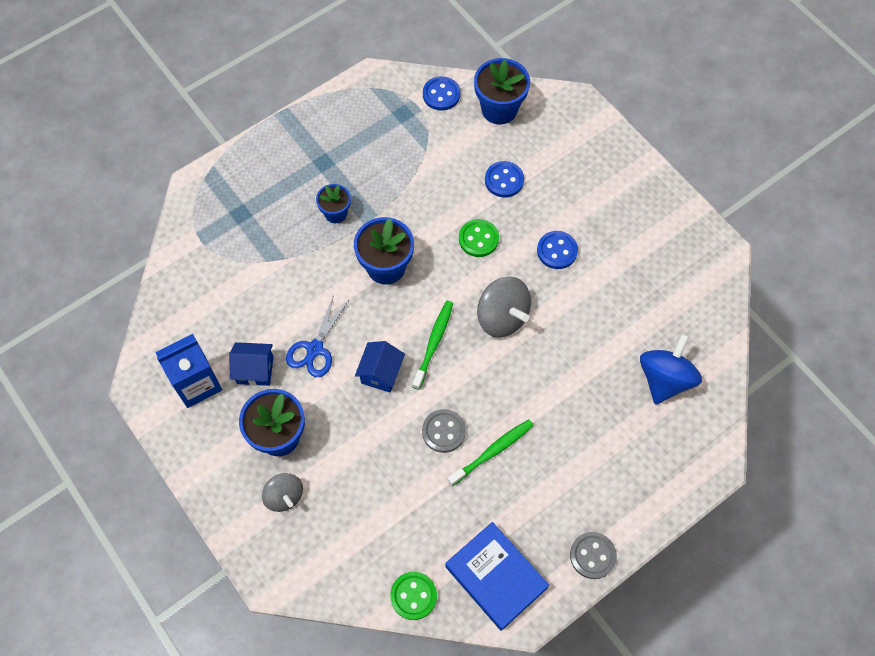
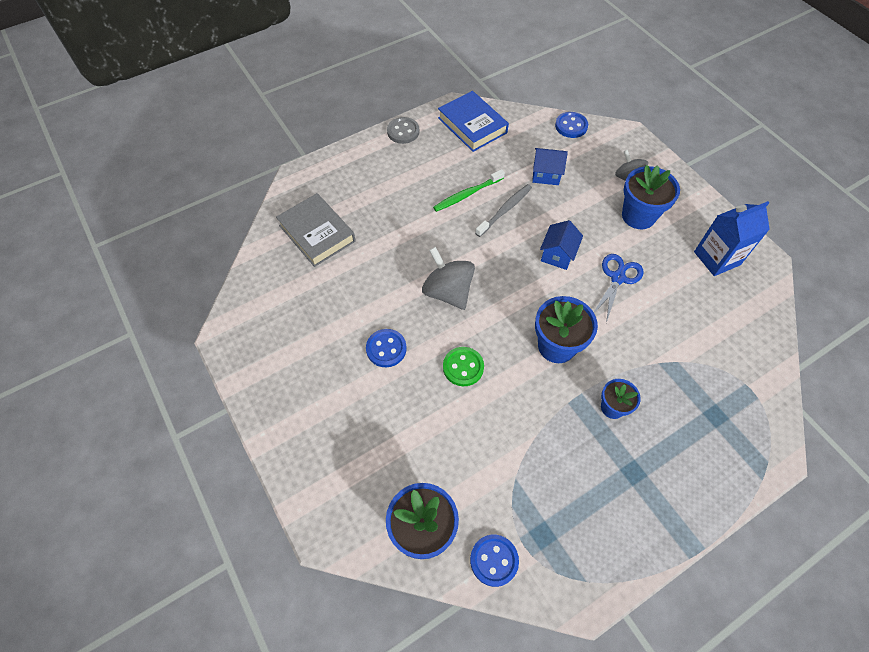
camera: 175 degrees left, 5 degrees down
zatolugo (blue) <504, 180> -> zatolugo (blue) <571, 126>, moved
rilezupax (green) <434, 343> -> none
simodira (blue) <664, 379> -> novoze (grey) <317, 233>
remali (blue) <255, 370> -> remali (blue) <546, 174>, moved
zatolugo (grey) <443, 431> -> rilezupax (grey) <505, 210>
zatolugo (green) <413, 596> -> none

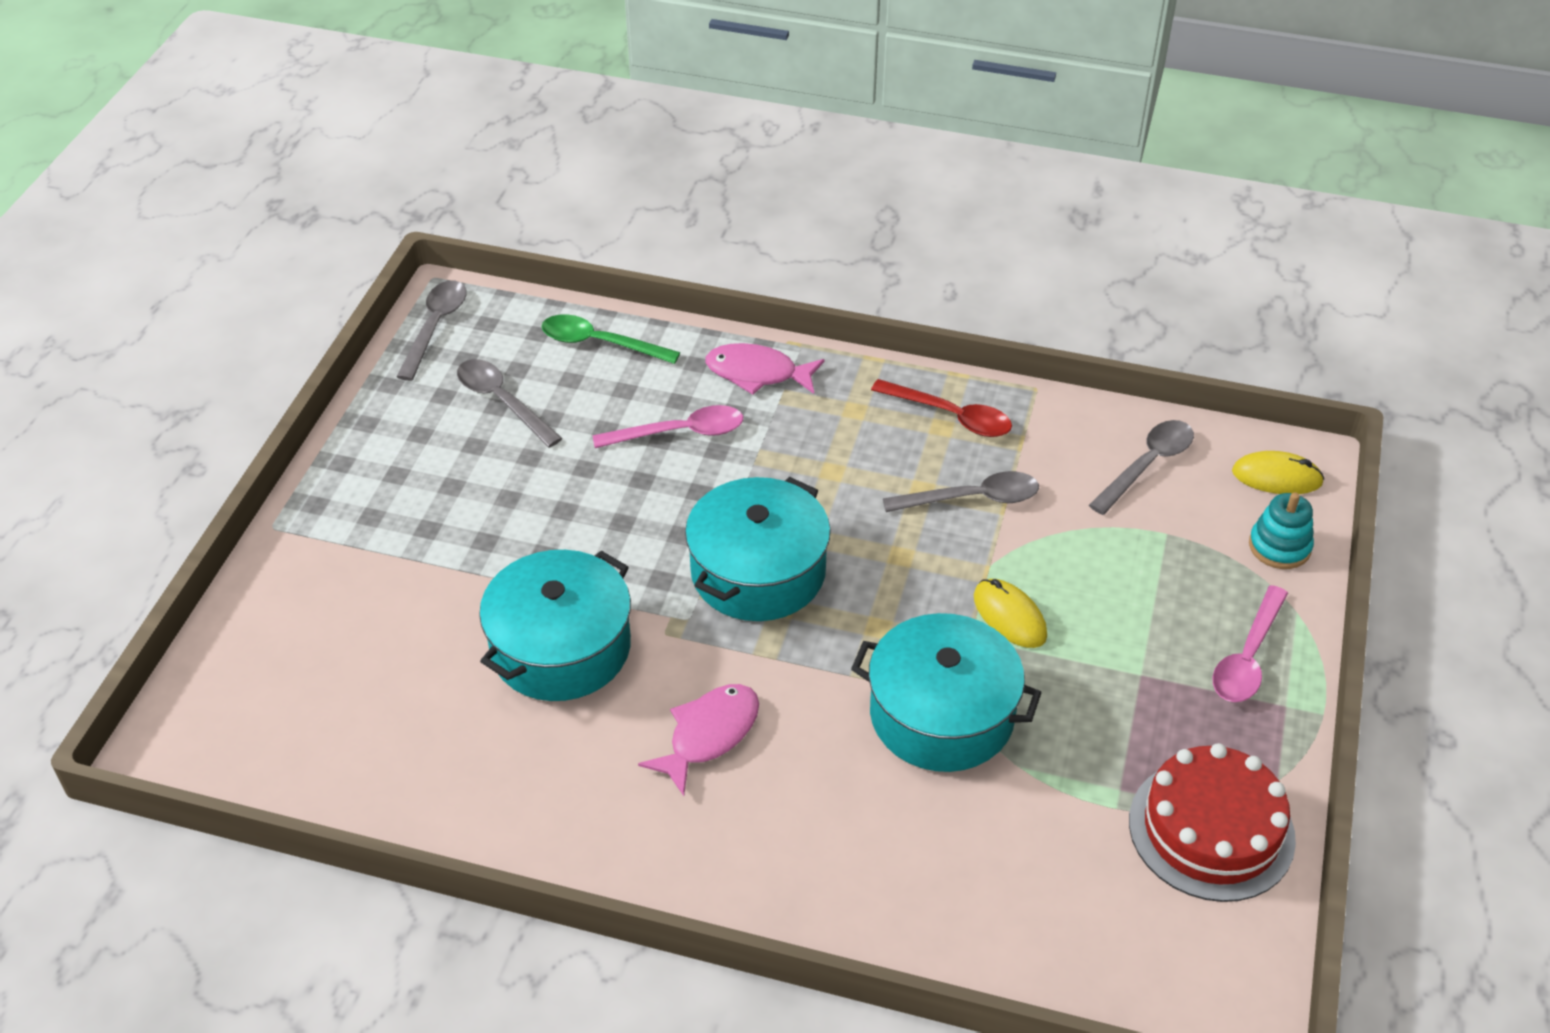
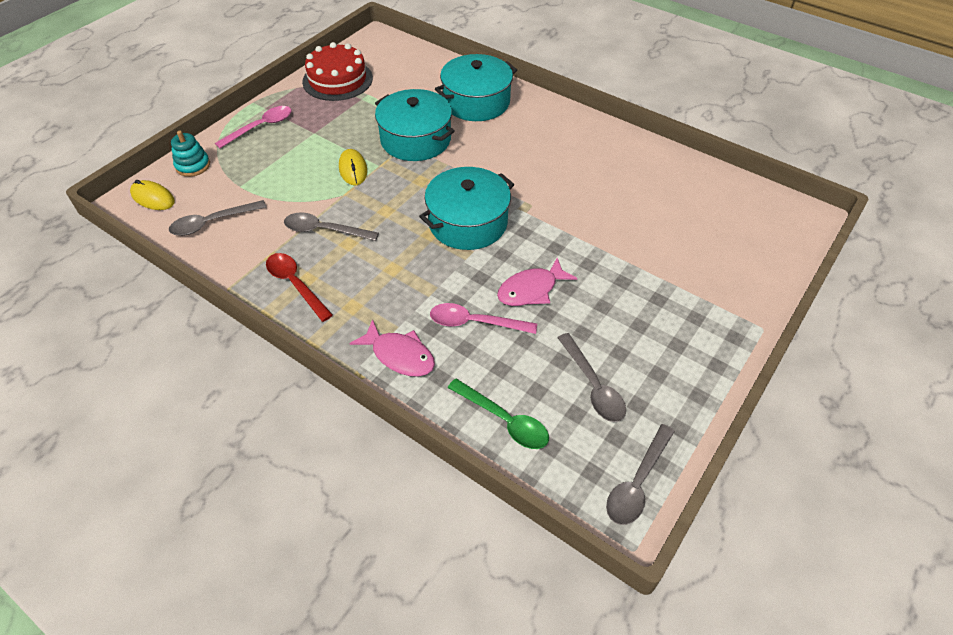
camera: 160 degrees left, 5 degrees up
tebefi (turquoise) <561, 647> -> tebefi (turquoise) <476, 102>, moved
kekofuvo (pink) <709, 735> -> kekofuvo (pink) <531, 290>, moved

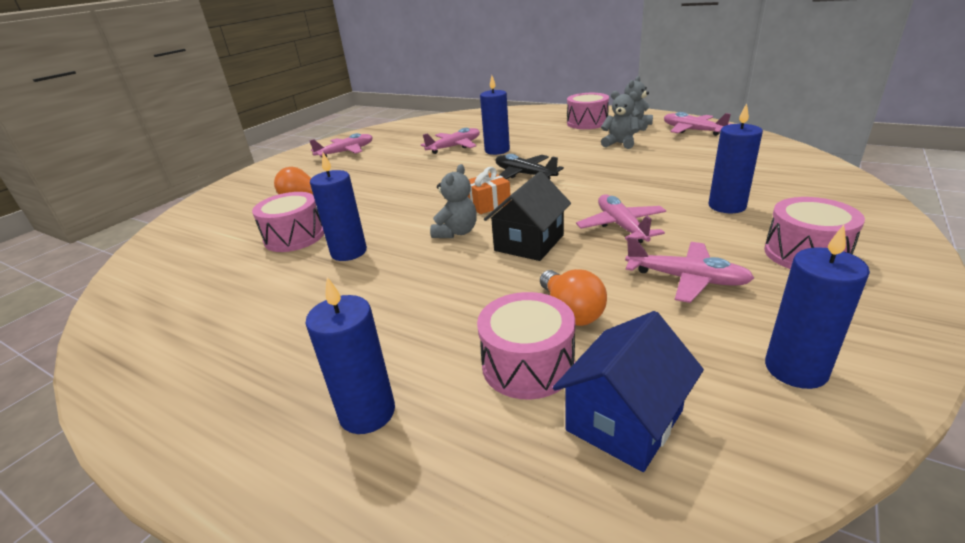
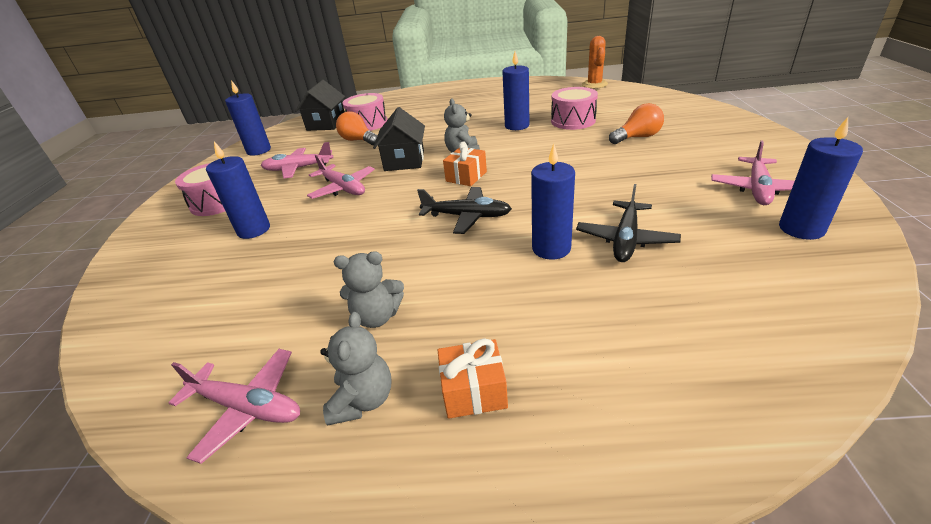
camera: 150 degrees right, 5 degrees up
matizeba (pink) <587, 123> -> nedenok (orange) <474, 391>
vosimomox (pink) <454, 147> -> vosimomox (black) <625, 239>
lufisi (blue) <367, 412> -> lufisi (blue) <801, 229>, moved
remali (blue) <624, 420> -> remali (black) <326, 124>
none -> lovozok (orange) <594, 84>

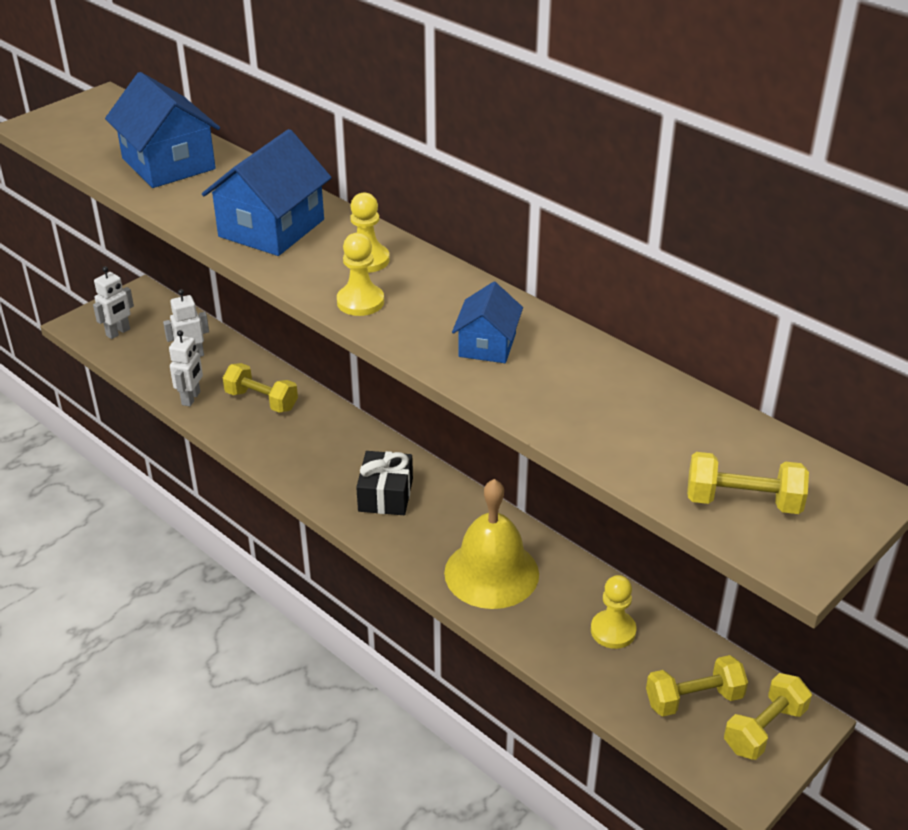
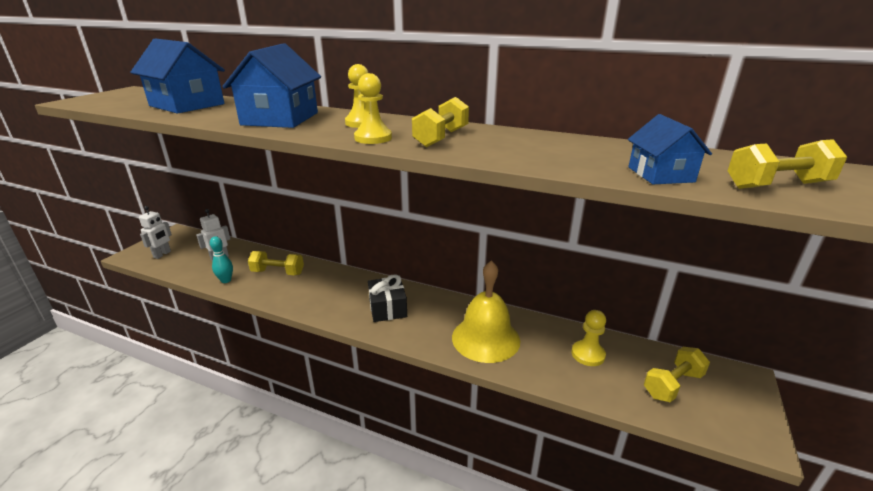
camera: 20 degrees left, 10 degrees down
remali (blue) <487, 345> -> remali (blue) <660, 174>, moved
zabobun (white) <191, 398> -> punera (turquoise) <226, 280>
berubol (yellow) <764, 729> -> berubol (yellow) <441, 138>, moved

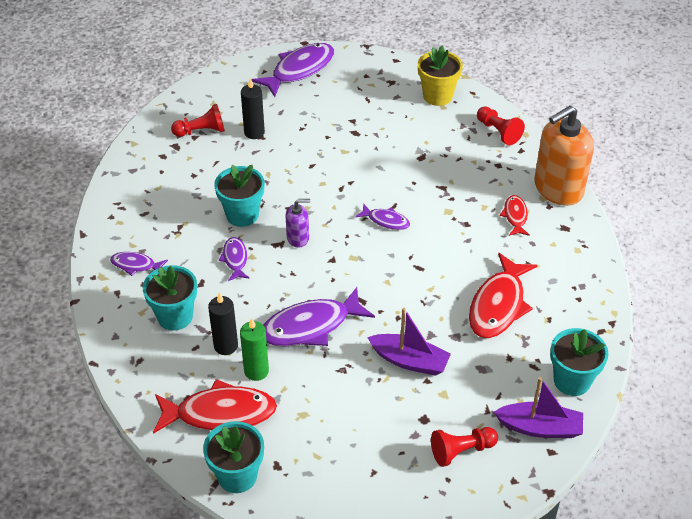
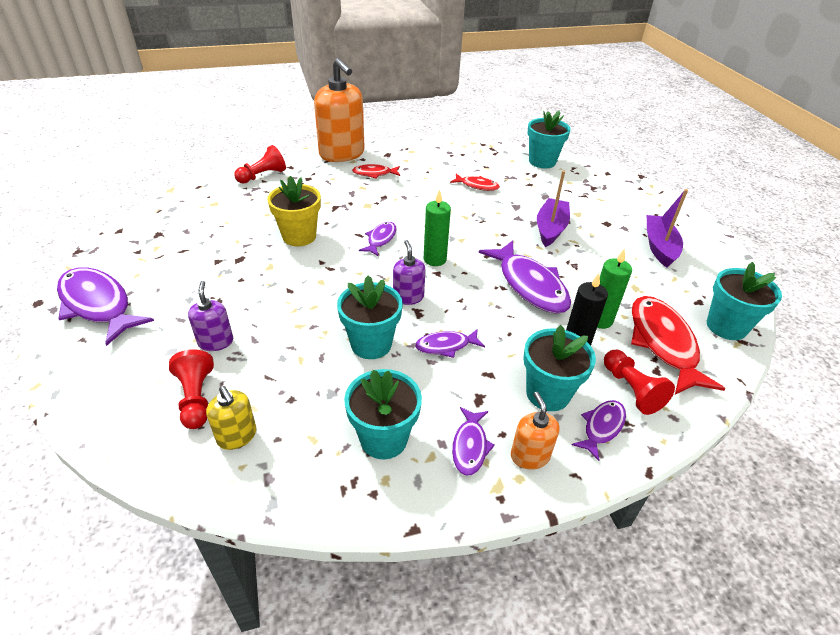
camera: 95 degrees left, 5 degrees down
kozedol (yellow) <437, 96> -> kozedol (yellow) <299, 236>, moved
lufisi (black) <254, 132> -> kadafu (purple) <216, 342>
kekofuvo (red) <498, 305> -> kekofuvo (red) <477, 186>, x0.52
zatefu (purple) <540, 427> -> zatefu (purple) <659, 247>, moved
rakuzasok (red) <461, 451> -> rakuzasok (red) <631, 389>, moved
none -> lufisi (green) <434, 259>
none -> kozedol (turquoise) <383, 439>
none -> kadafu (yellow) <237, 436>
none -> kadafu (orange) <530, 456>
none -> kekofuvo (purple) <601, 427>

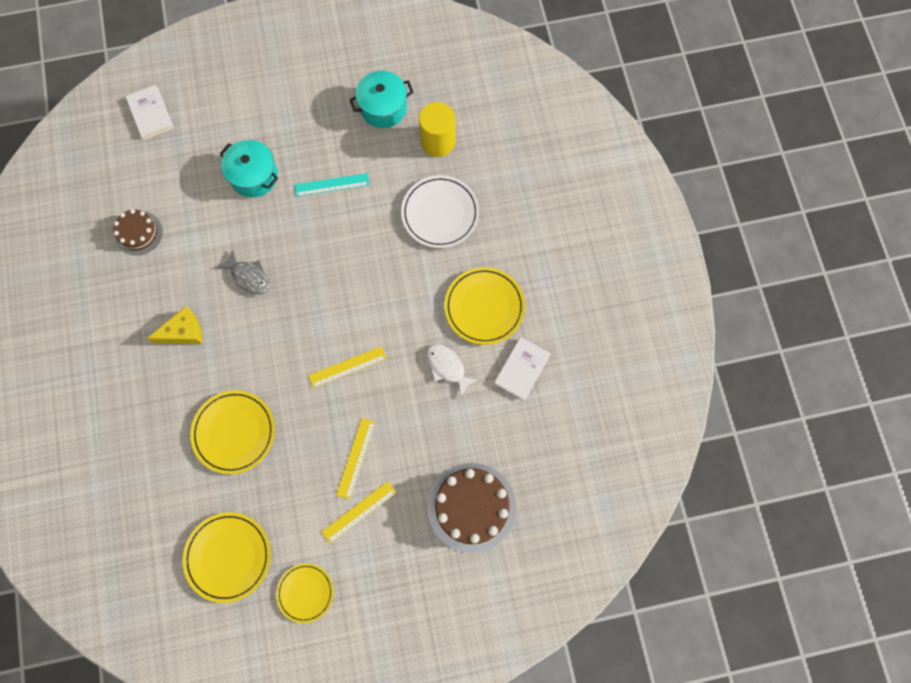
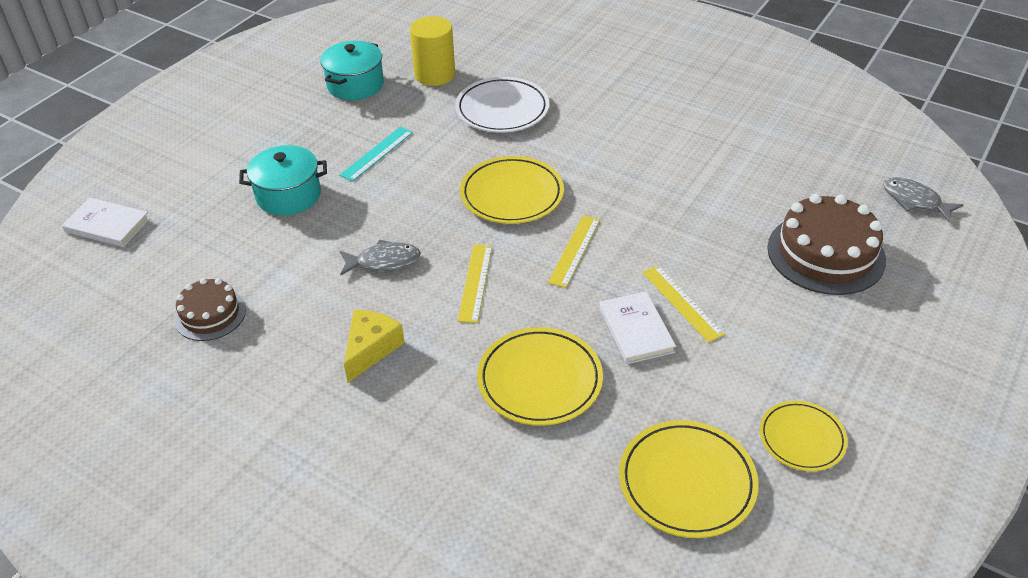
camera: 45 degrees left, 30 degrees down
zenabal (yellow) <484, 307> -> zenabal (yellow) <512, 194>, moved
novoze (white) <522, 369> -> novoze (white) <636, 330>, moved
kekofuvo (white) <447, 367> -> none
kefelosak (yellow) <359, 512> -> kefelosak (yellow) <475, 282>, moved
none -> kekofuvo (grey) <914, 201>

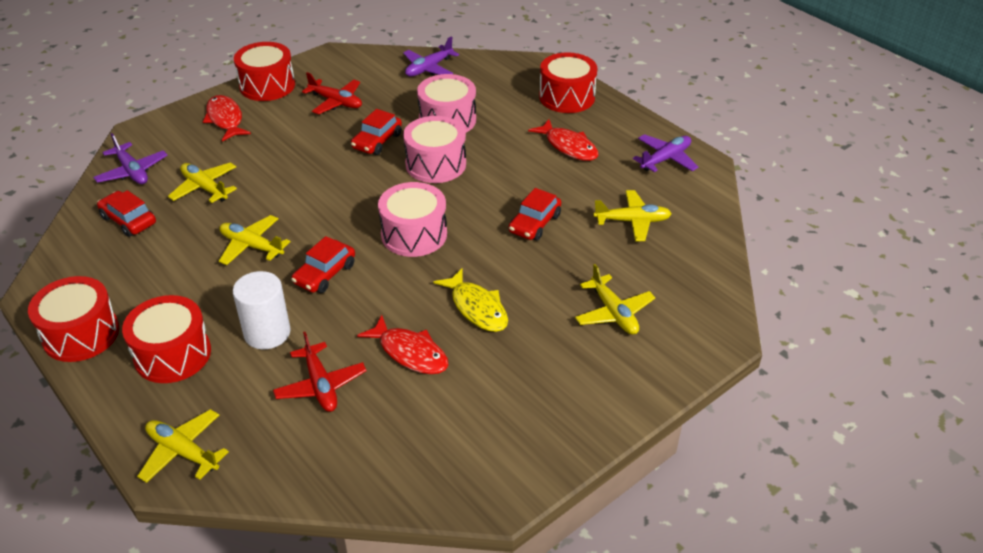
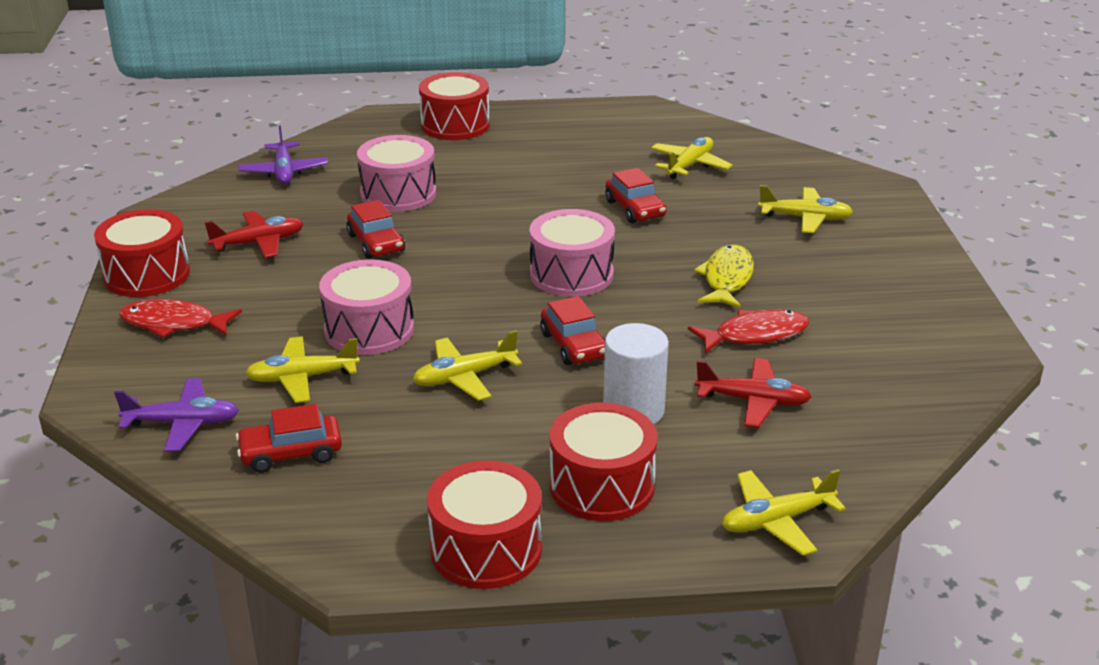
camera: 55 degrees left, 10 degrees down
matizeba (pink) <435, 164> -> matizeba (pink) <369, 329>, moved
kekofuvo (red) <568, 146> -> none
vosimomox (purple) <665, 159> -> none
kekofuvo (yellow) <477, 308> -> kekofuvo (yellow) <726, 279>, 75 degrees counterclockwise

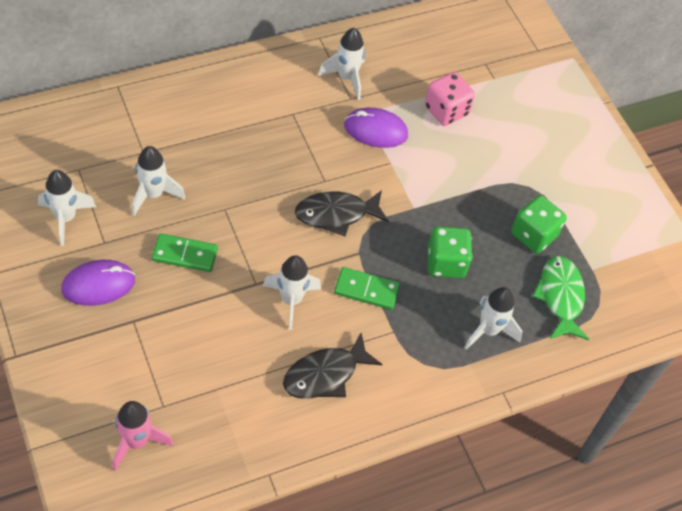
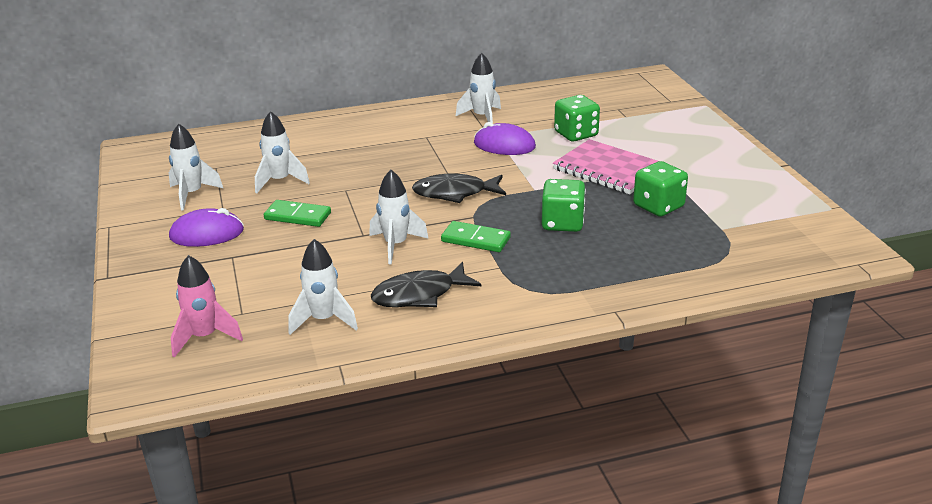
camera: 15 degrees right, 25 degrees down
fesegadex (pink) <446, 111> -> fesegadex (green) <576, 134>
kekofuvo (green) <560, 297> -> none
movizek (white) <488, 330> -> movizek (white) <323, 320>, moved
none -> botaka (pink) <608, 169>

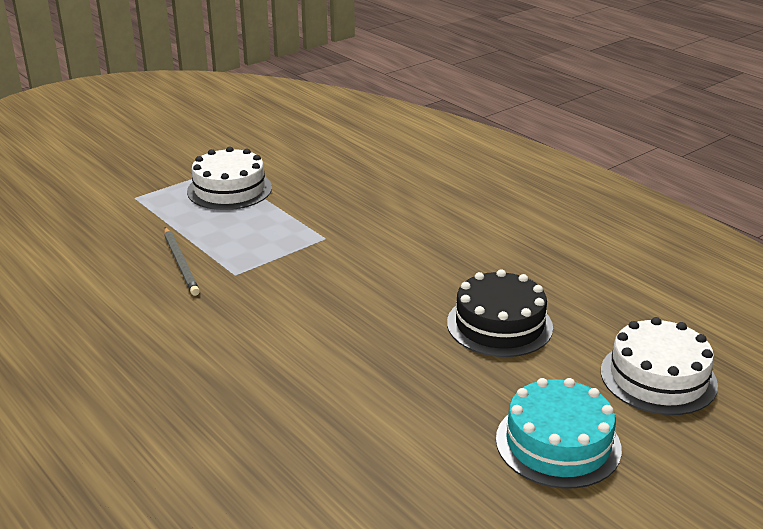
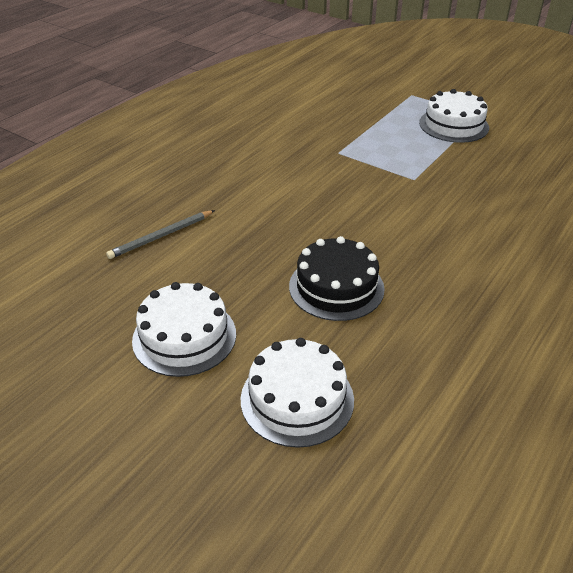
camera: 75 degrees right, 10 degrees up
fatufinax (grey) <181, 263> -> fatufinax (grey) <161, 236>, moved
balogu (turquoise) <558, 443> -> balogu (white) <184, 336>

